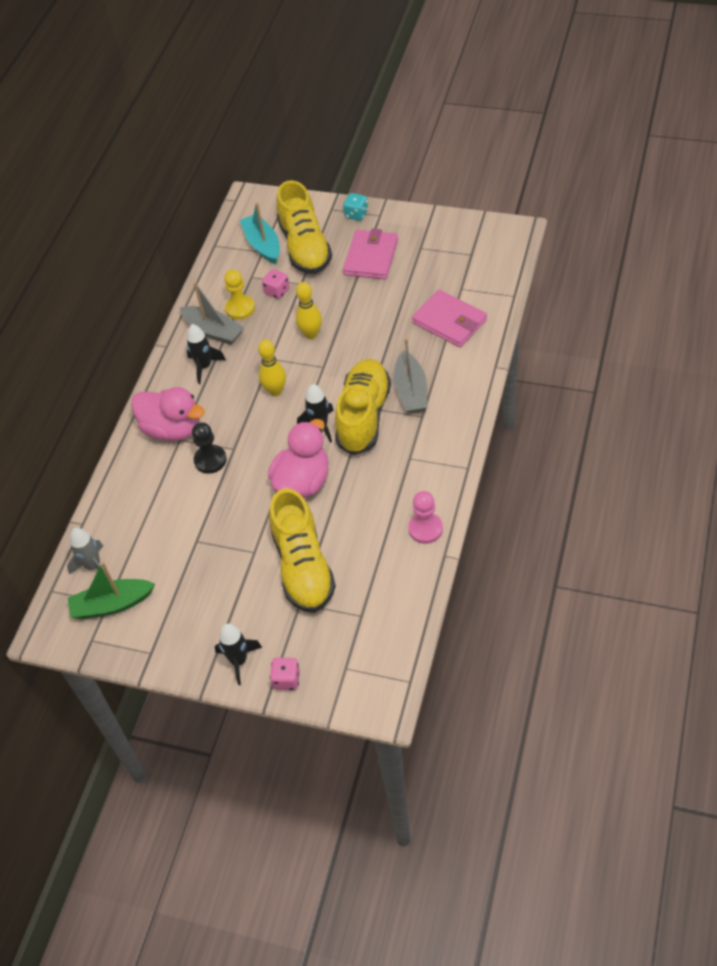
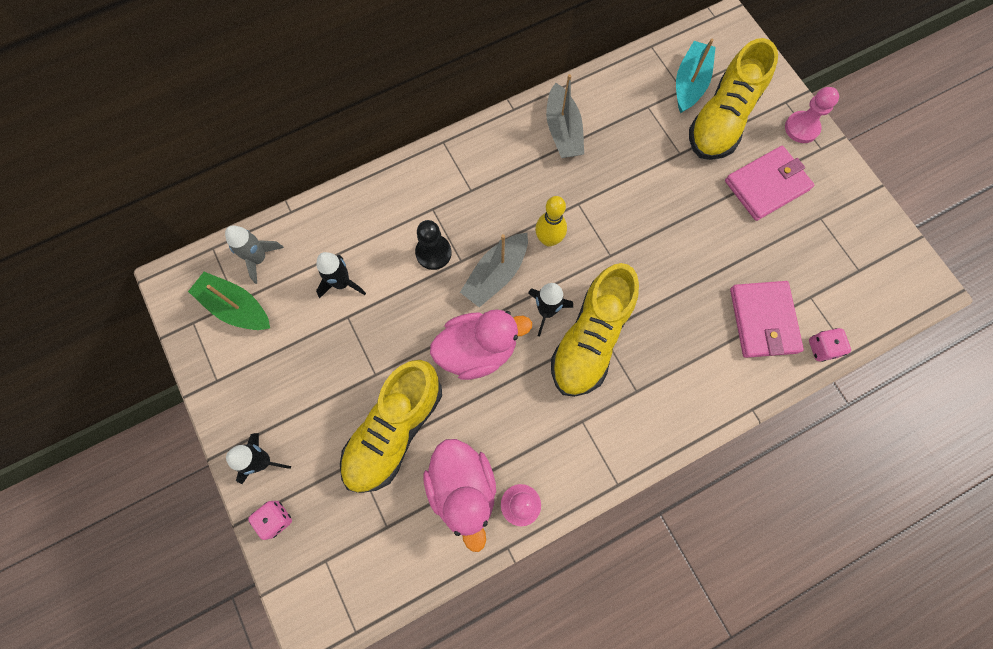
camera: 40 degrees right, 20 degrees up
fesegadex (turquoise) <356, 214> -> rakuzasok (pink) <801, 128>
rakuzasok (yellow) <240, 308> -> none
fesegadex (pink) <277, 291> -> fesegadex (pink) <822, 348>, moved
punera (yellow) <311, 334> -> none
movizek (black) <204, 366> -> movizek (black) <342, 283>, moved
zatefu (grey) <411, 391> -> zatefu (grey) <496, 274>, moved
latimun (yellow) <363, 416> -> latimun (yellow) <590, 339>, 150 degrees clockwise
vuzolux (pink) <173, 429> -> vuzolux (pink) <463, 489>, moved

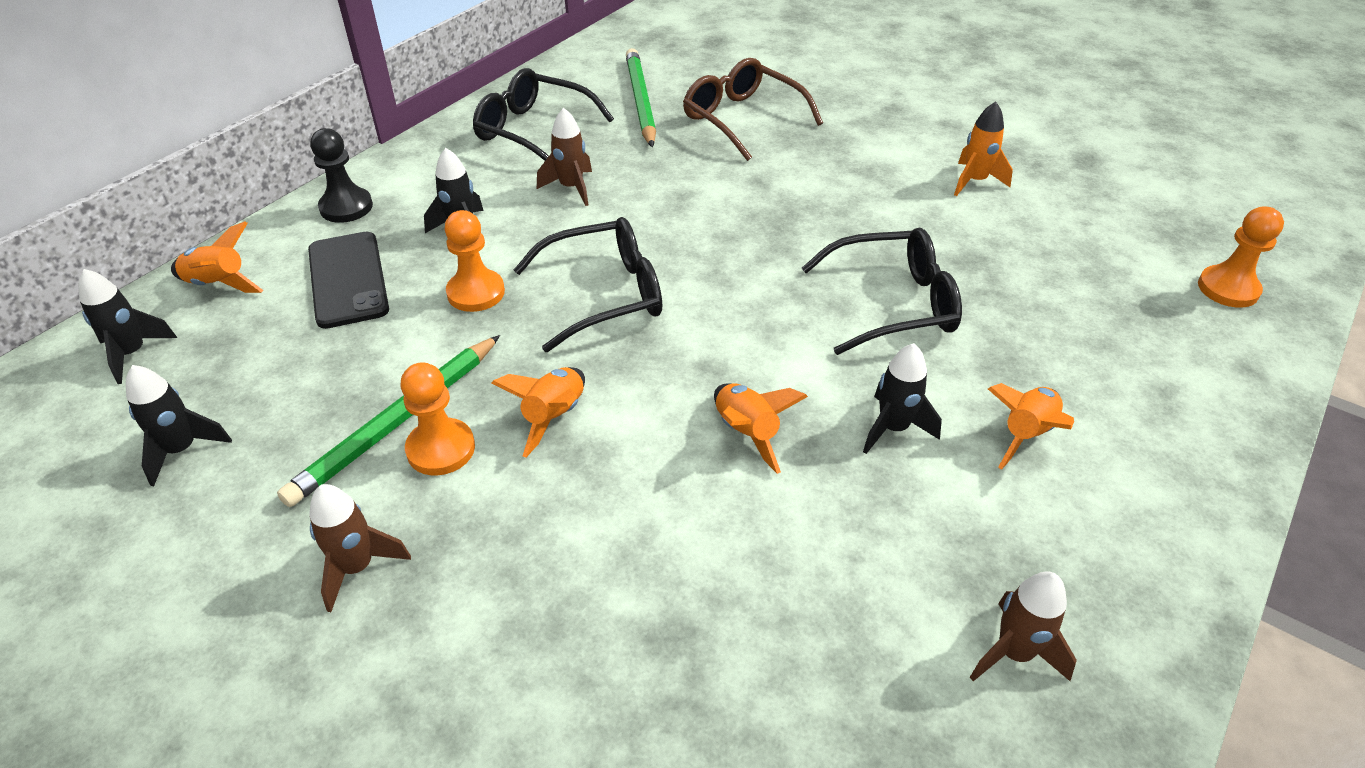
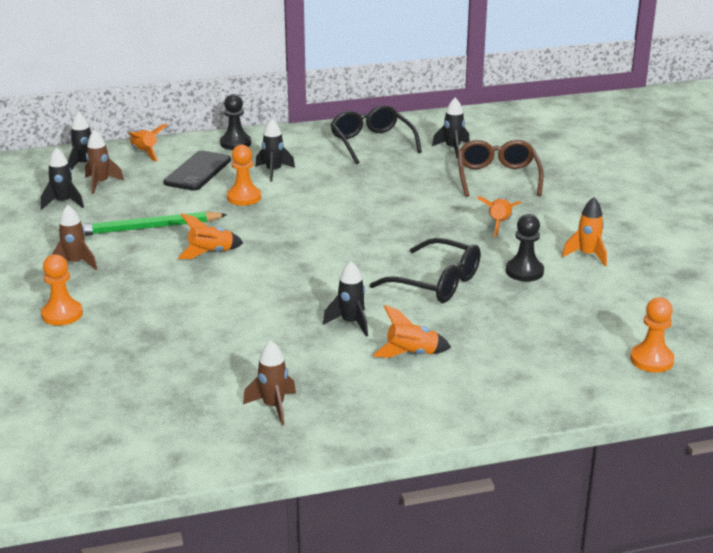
camera: 40 degrees right, 15 degrees down
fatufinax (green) <640, 101> -> movizek (black) <452, 149>
movizek (brown) <571, 188> -> movizek (brown) <100, 183>, moved
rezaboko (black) <603, 295> -> none
rakuzasok (orange) <441, 449> -> rakuzasok (orange) <62, 314>, moved
movizek (orange) <747, 433> -> movizek (orange) <499, 224>, moved
none -> rakuzasok (black) <524, 271>

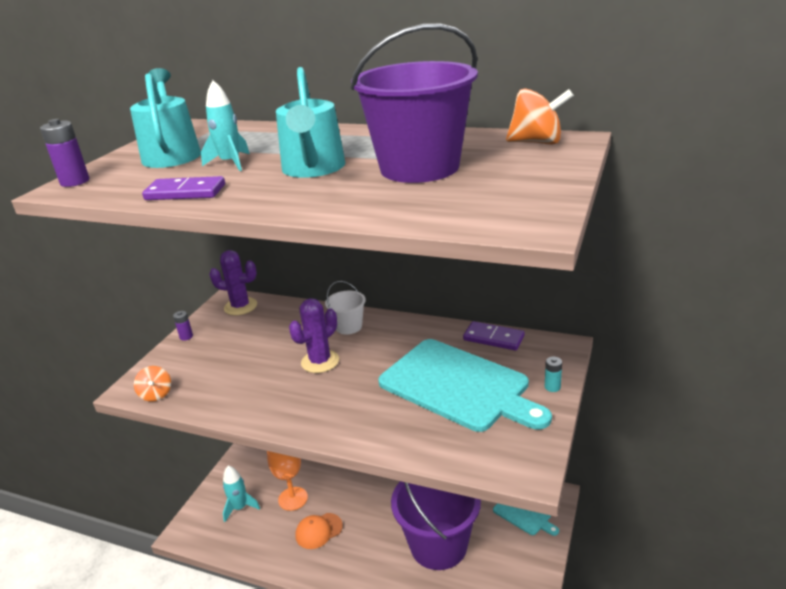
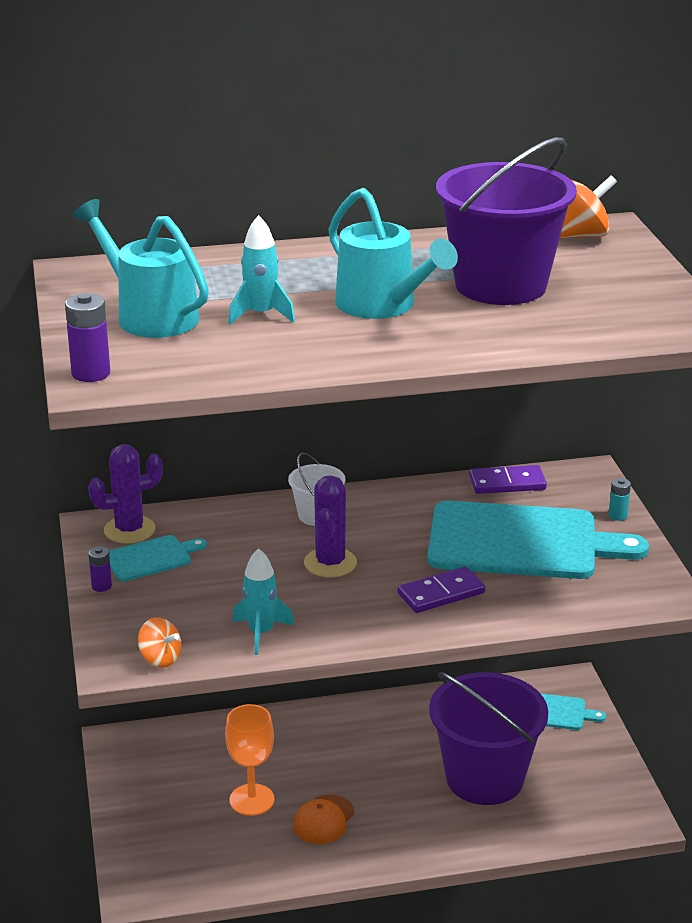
camera: 35 degrees left, 0 degrees up
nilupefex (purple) <185, 192> -> nilupefex (purple) <441, 593>, moved
movizek (turquoise) <240, 508> -> movizek (turquoise) <261, 633>, moved
none -> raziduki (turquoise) <151, 558>

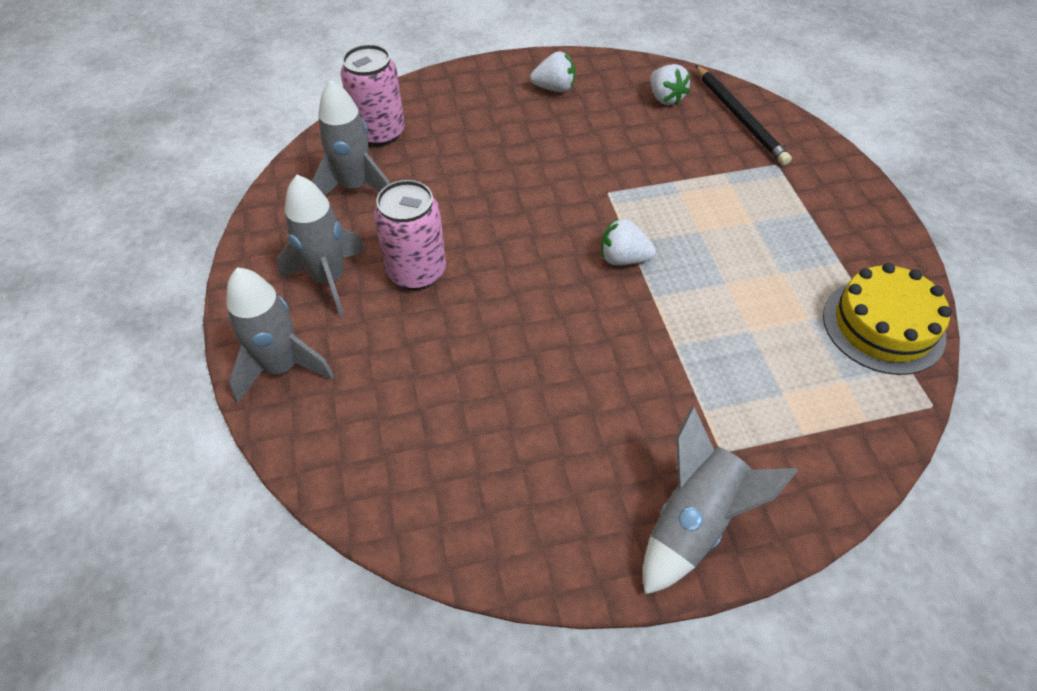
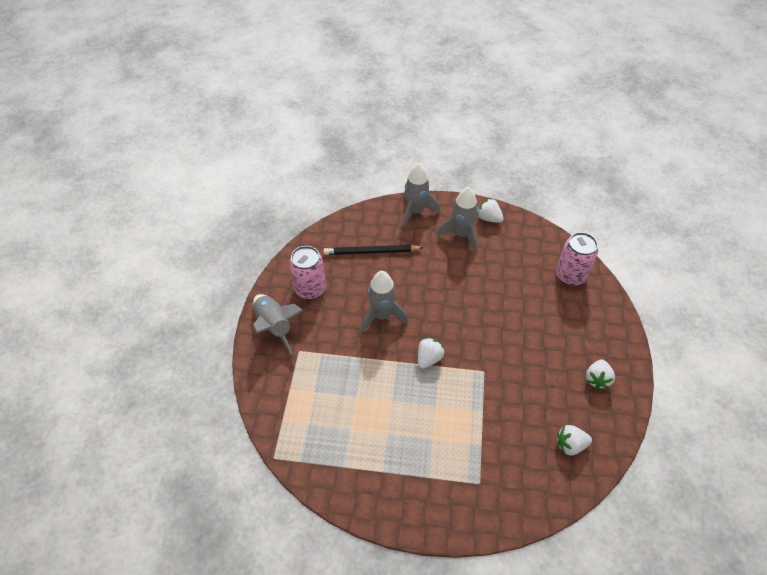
camera: 110 degrees right, 0 degrees up
fatufinax (black) <740, 117> -> fatufinax (black) <371, 252>, moved
movizek (grey) <355, 187> -> movizek (grey) <382, 316>, moved
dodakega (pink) <416, 272> -> dodakega (pink) <310, 289>, moved
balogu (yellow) <883, 326> -> none
none -> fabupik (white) <489, 218>

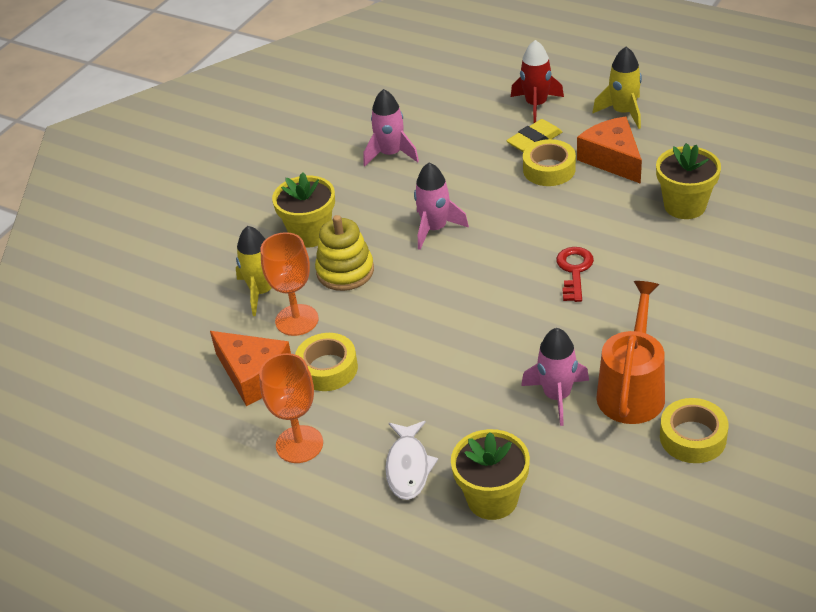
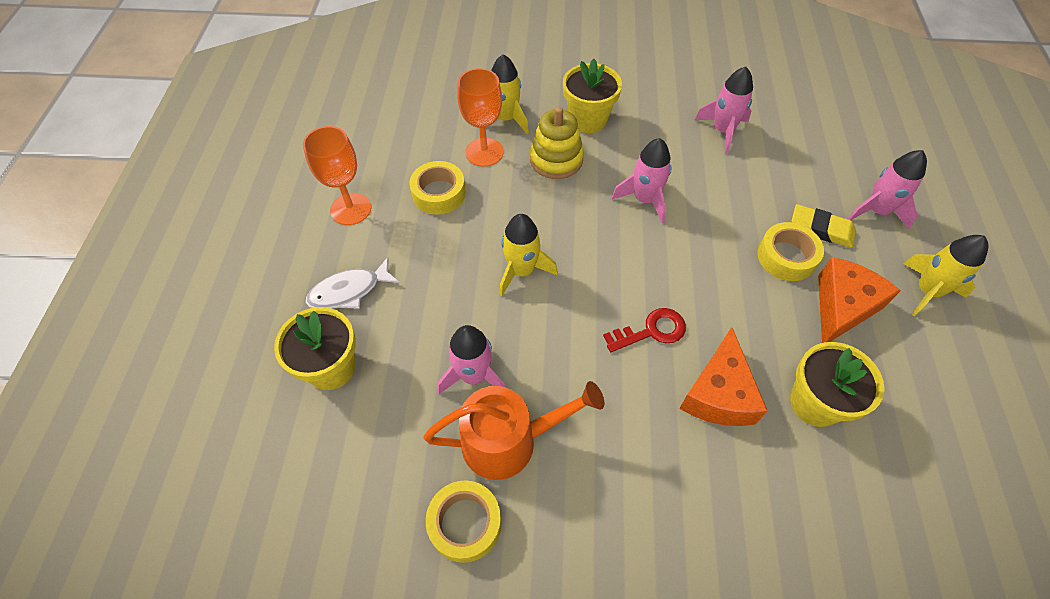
camera: 60 degrees right, 15 degrees up
movizek (red) <536, 105> -> movizek (pink) <877, 211>
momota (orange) <253, 375> -> momota (orange) <719, 393>, moved
none -> movizek (yellow) <522, 271>

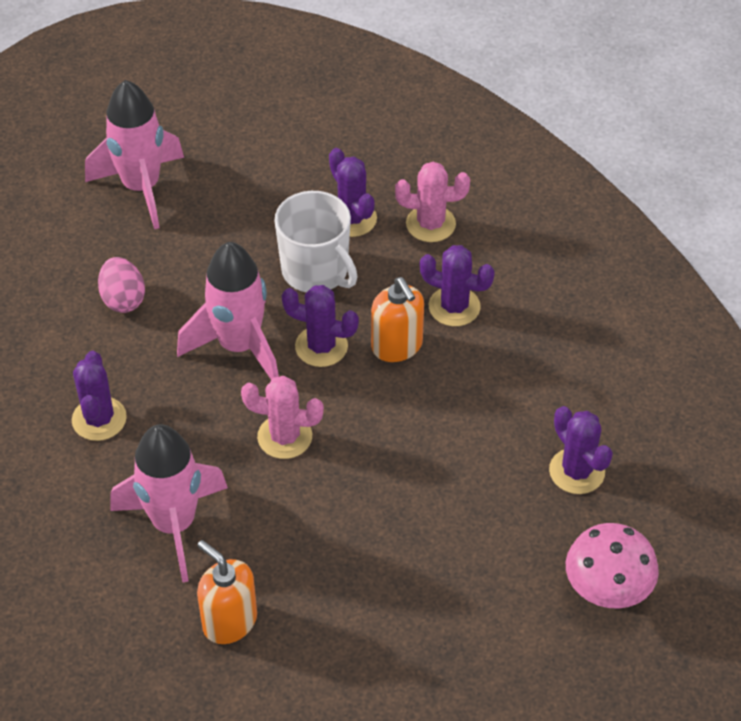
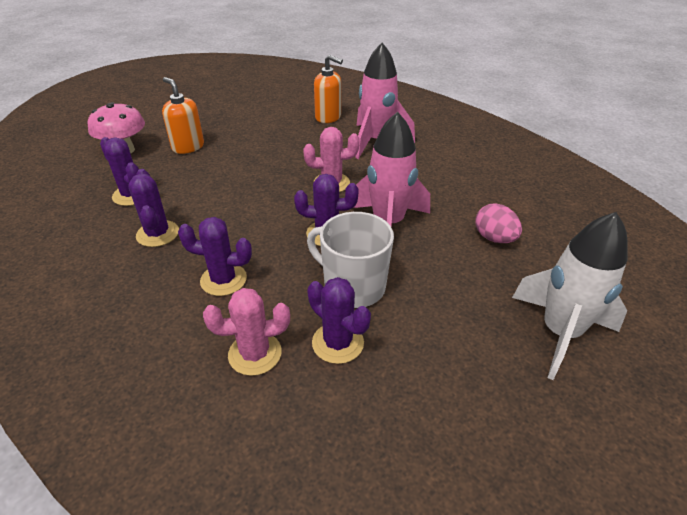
camera: 165 degrees right, 10 degrees down
movizek (pink) <141, 187> -> movizek (white) <559, 333>
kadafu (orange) <397, 346> -> kadafu (orange) <188, 147>, moved
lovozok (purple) <99, 419> -> lovozok (purple) <157, 234>, moved

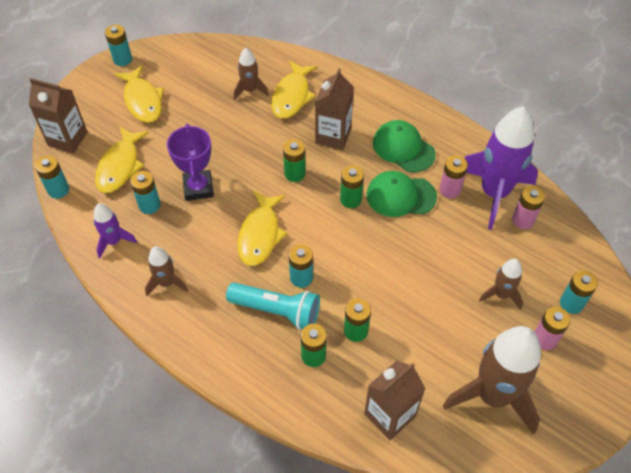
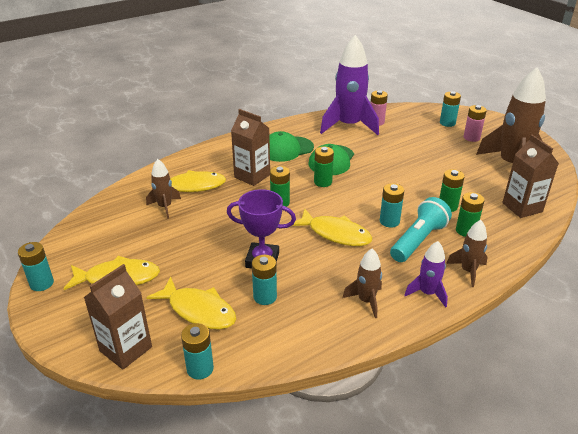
camera: 70 degrees left, 20 degrees down
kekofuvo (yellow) <292, 96> -> kekofuvo (yellow) <192, 186>, 45 degrees counterclockwise
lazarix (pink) <450, 190> -> none
movizek (purple) <114, 241> -> movizek (purple) <427, 293>, moved
movizek (brown) <501, 294> -> movizek (brown) <468, 271>, moved

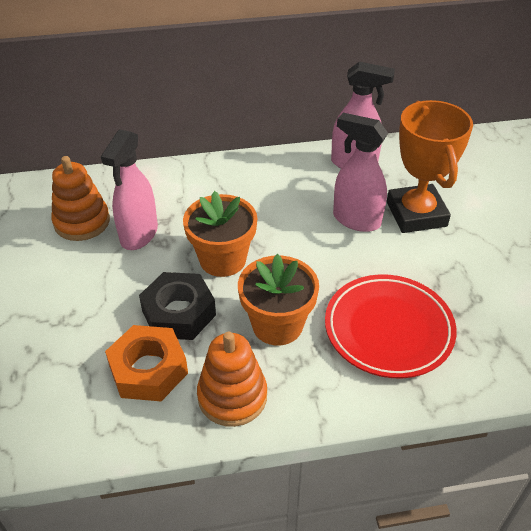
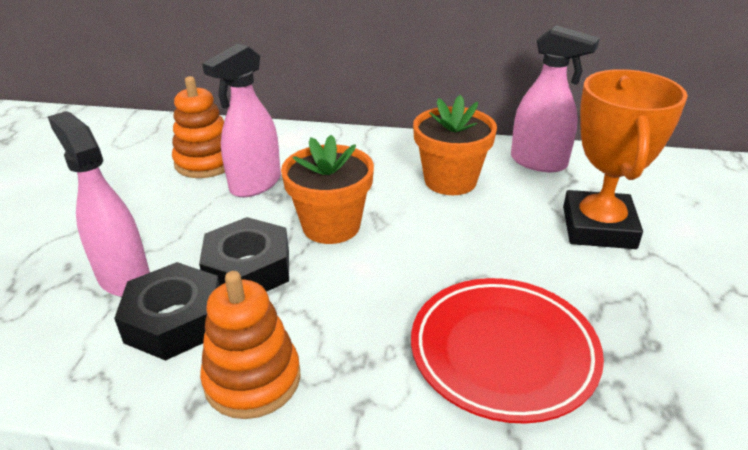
camera: 20 degrees right, 10 degrees down
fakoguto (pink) <356, 220> -> fakoguto (pink) <123, 277>, moved
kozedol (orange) <277, 325> -> kozedol (orange) <450, 180>, moved
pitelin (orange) <148, 369> -> pitelin (black) <175, 320>

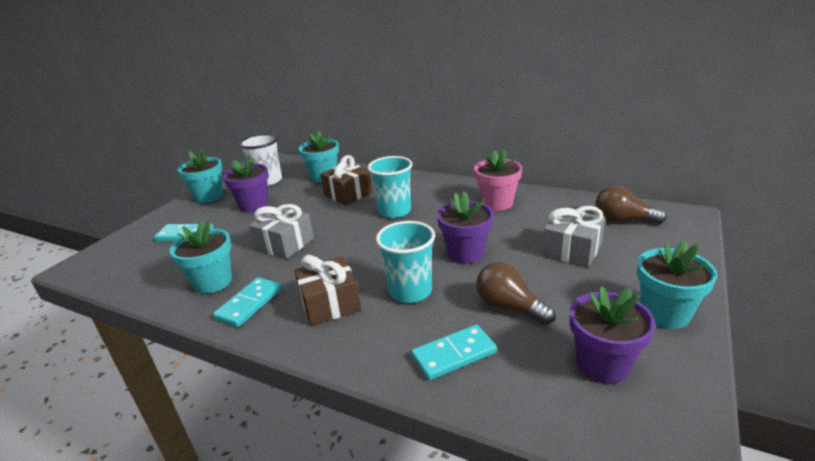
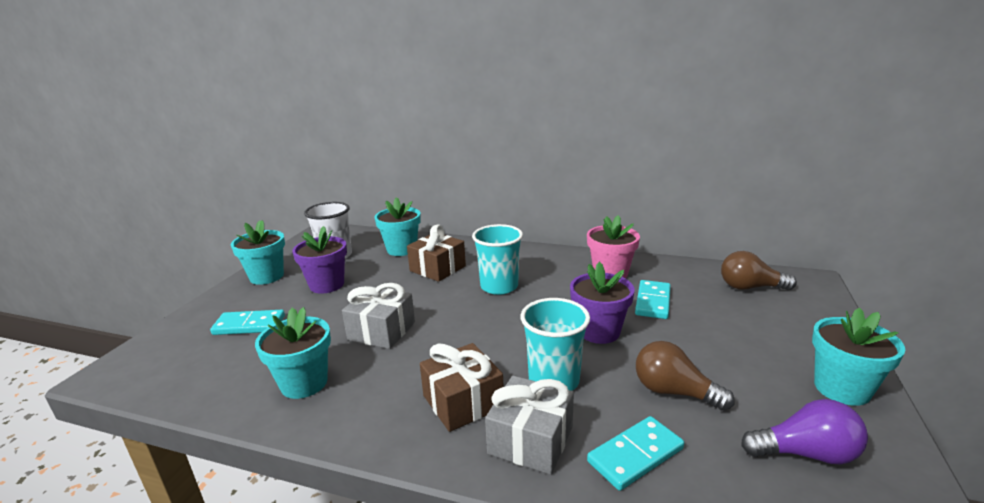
camera: 10 degrees left, 5 degrees down
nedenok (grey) <571, 250> -> nedenok (grey) <530, 440>, moved
nilupefex (turquoise) <249, 304> -> nilupefex (turquoise) <653, 302>, moved
kozedol (purple) <603, 364> -> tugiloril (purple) <805, 453>

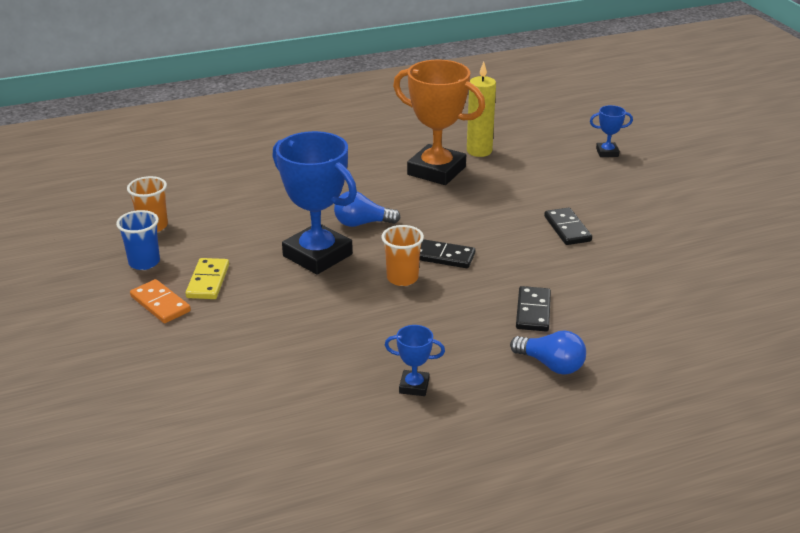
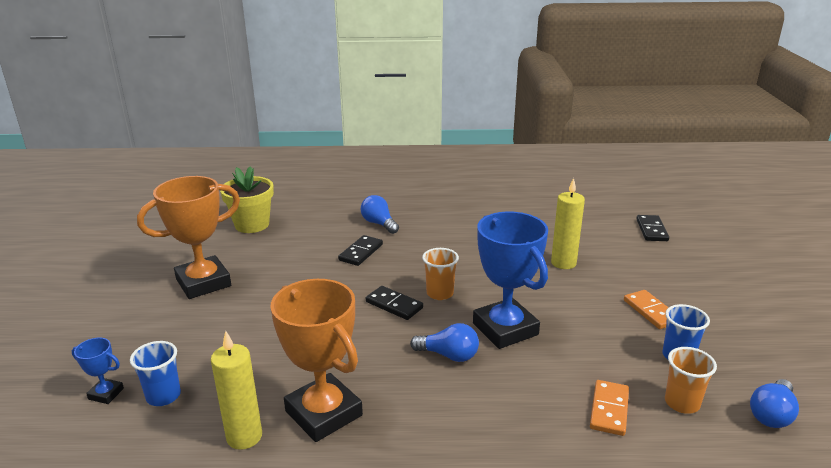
camera: 160 degrees left, 5 degrees down
nilupefex (black) <567, 229> -> nilupefex (black) <651, 230>, moved
nilupefex (yellow) <208, 281> -> none
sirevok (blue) <414, 386> -> none
none -> kozedol (yellow) <252, 225>
none -> sirevok (orange) <203, 283>
none -> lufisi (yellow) <563, 263>
none -> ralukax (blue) <163, 396>
none -> tugiloril (blue) <771, 414>
none -> nilupefex (orange) <609, 409>

